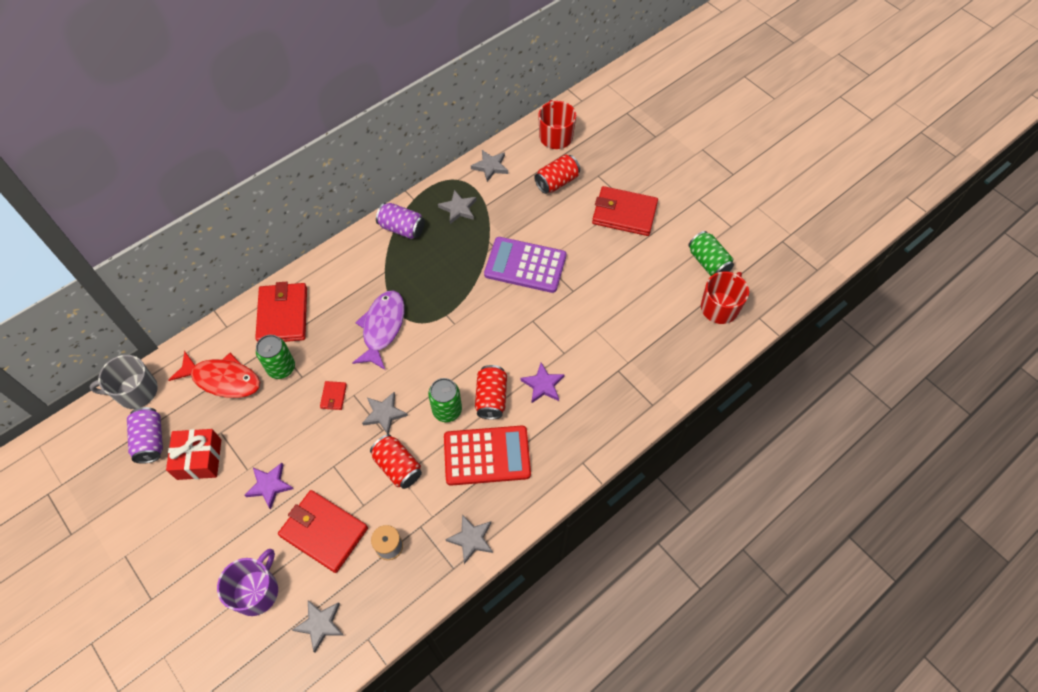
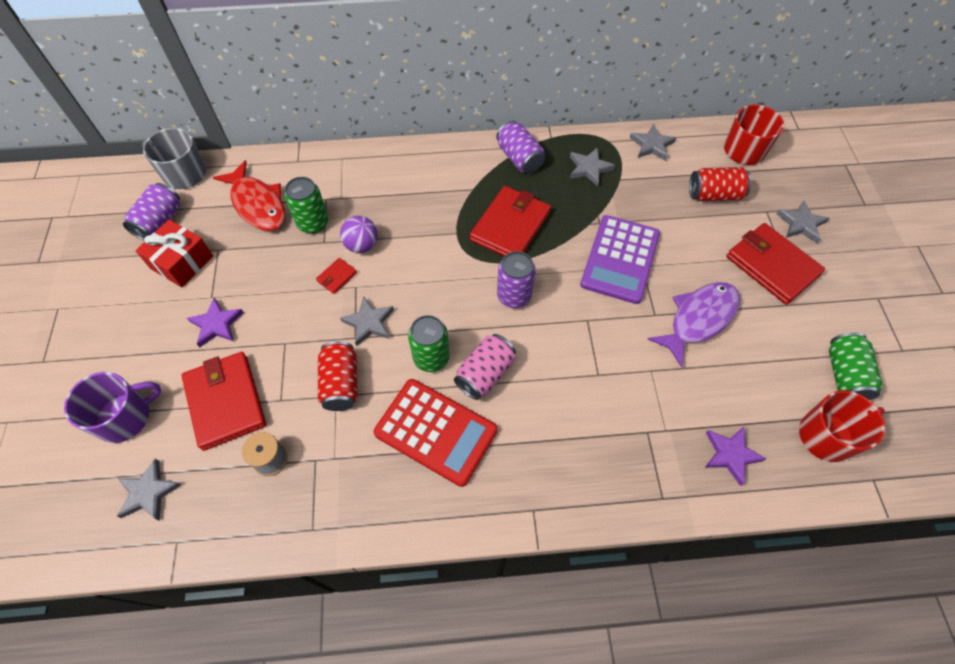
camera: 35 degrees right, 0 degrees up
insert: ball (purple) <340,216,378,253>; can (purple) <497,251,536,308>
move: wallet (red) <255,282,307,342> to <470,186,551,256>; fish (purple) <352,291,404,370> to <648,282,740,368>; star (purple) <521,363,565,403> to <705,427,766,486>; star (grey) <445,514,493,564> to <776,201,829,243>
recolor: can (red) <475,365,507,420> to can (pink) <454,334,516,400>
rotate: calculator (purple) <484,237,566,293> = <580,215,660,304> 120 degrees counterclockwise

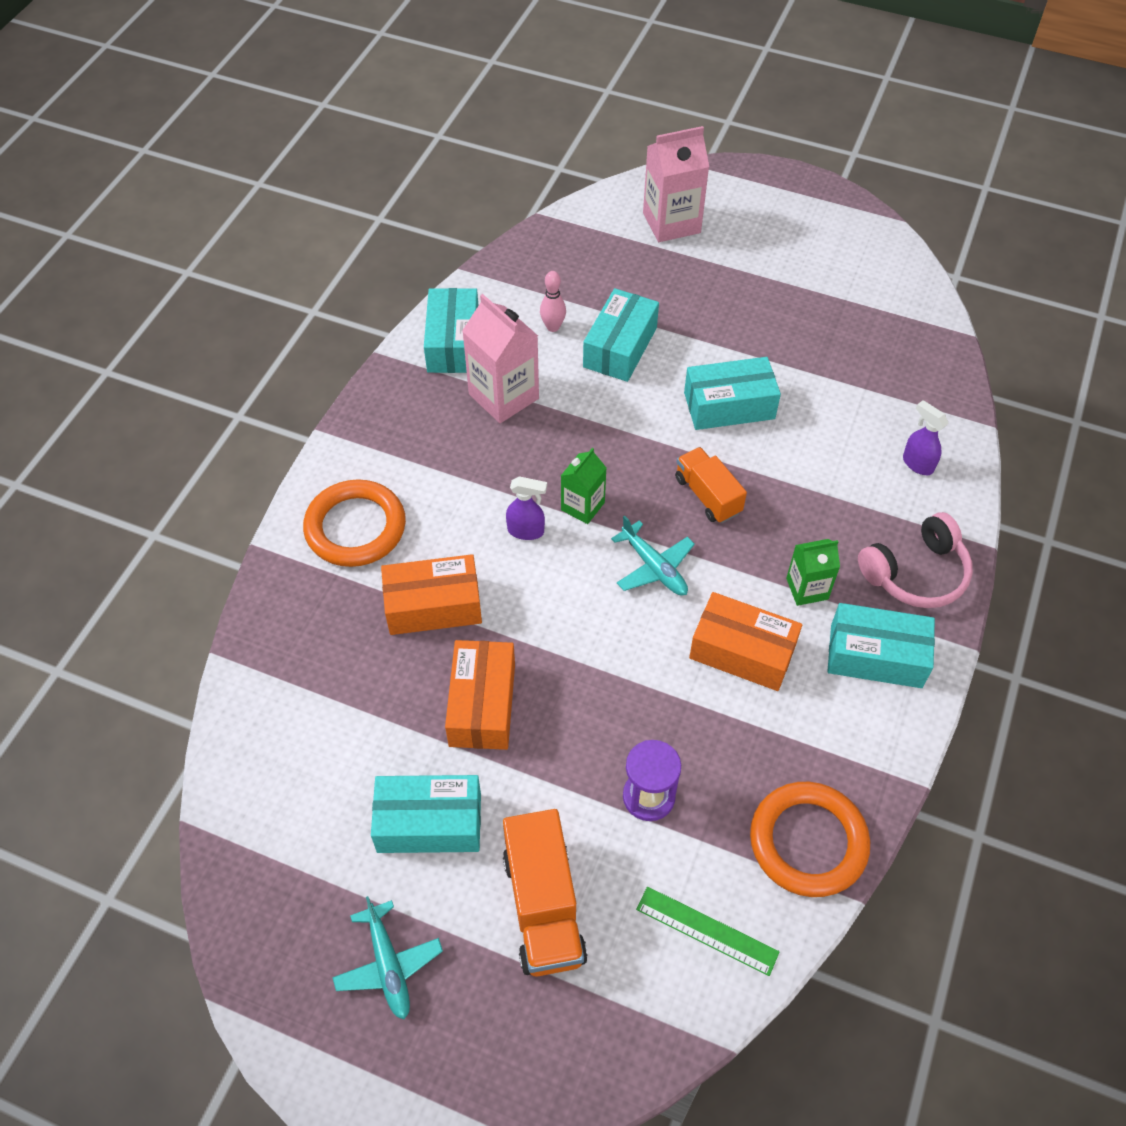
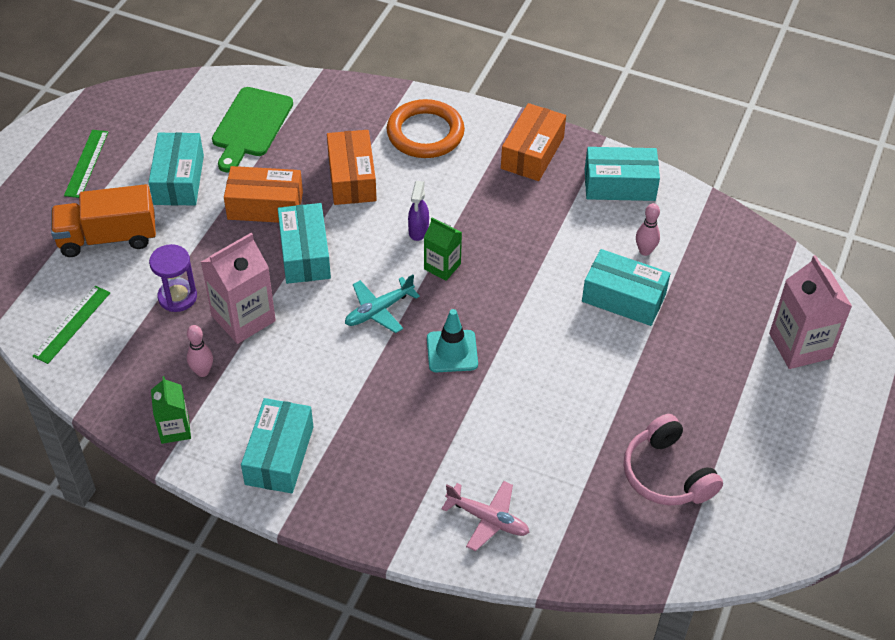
camera: 90 degrees right, 5 degrees down
delete: ring (orange) <750,782,870,897>
insert: cutting board (green) <212,87,293,172>; bowling pin (pink) <187,325,213,377>
move: carton (pink) <462,294,539,423> to <201,233,276,344>; box (turquoise) <684,357,781,430> to <278,203,331,284>; headphones (pink) <858,512,973,608> to <623,414,723,506>; carton (green) <786,539,840,606> to <151,376,191,444>; box (orange) <689,592,802,691> to <501,103,566,181>
replace: spray bottle (purple) <903,400,949,475> to plane (pink) <441,481,530,551>; truck (orange) <675,447,747,523> to traffic cone (turquoise) <427,309,478,372>; plane (turquoise) <332,896,443,1019> to ruler (green) <64,130,108,198>

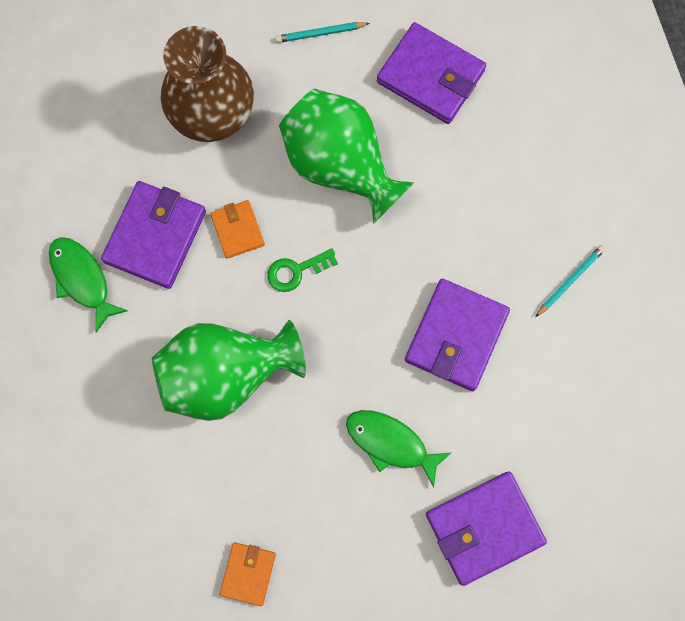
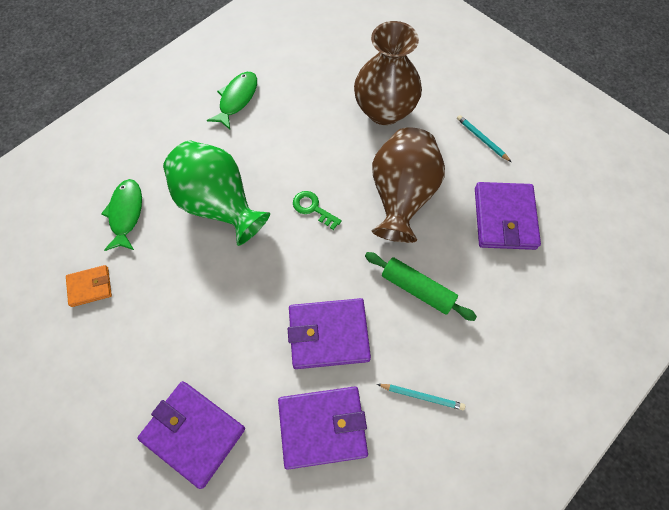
camera: 60 degrees right, 10 degrees down
delete: wallet (orange) <210,200,265,259>
insert: rolling pin (green) <365,252,477,321>
move: wallet (purple) <101,181,206,289> to <278,386,368,470>; fish (green) <346,410,452,487> to <101,179,142,251>
recolor: vase (green) <279,89,414,224> to vase (brown) <372,127,445,243>

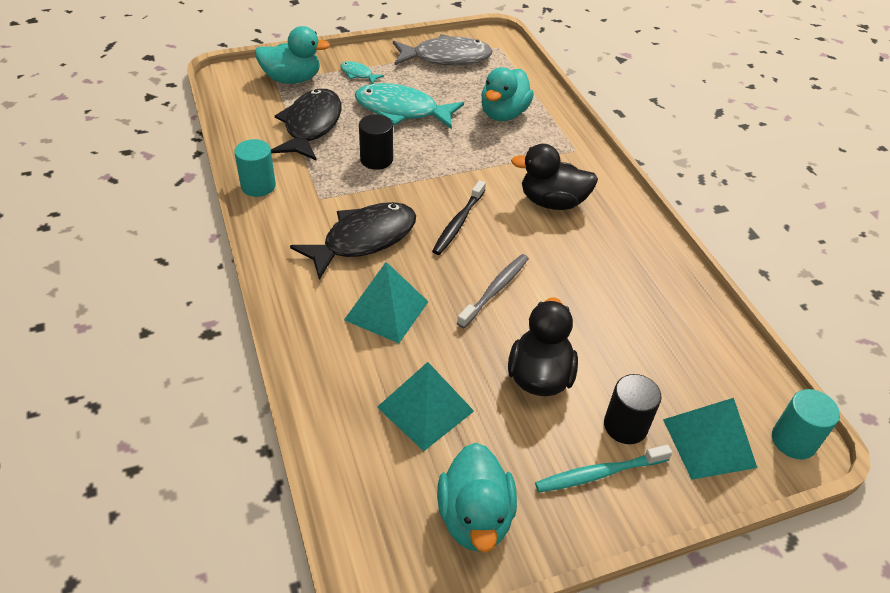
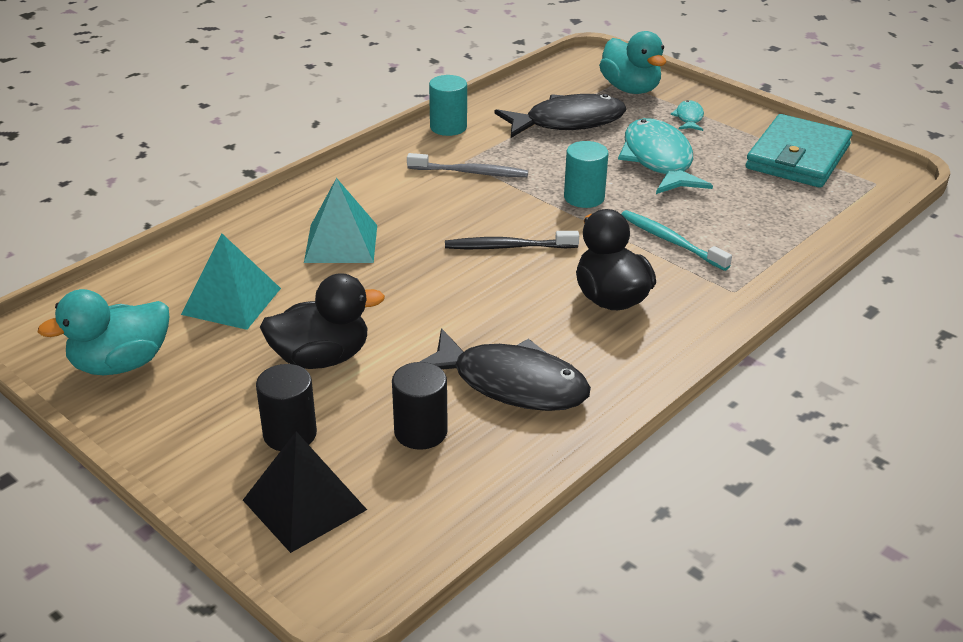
camera: 65 degrees right, 10 degrees down
delete: duck (turquoise) <481,67,534,121>
move: cylinder (black) <359,114,393,170> to <392,362,448,450>; fish (black) <290,202,416,280> to <420,328,591,411>; toothbrush (grey) <457,254,529,328> to <407,153,528,177>; cylinder (turquoise) <772,389,840,459> to <564,141,608,208>; toothbrush (turquoise) <535,445,672,492> to <621,210,732,271>
replace: fish (grey) <393,34,493,66> to wallet (turquoise) <746,114,852,188>
recolor: pyramid (turquoise) <663,398,757,480> to pyramid (black) <243,431,367,553>

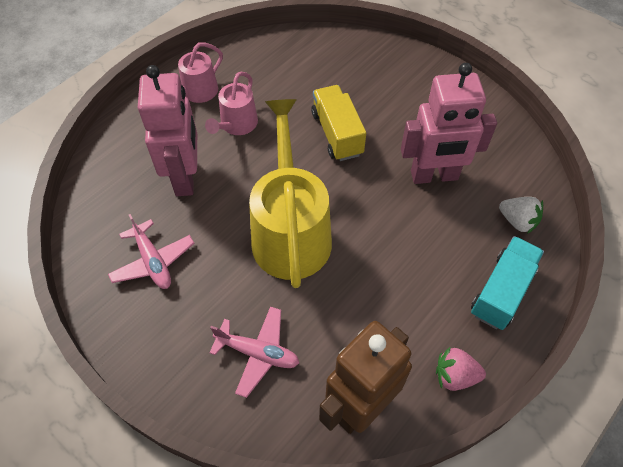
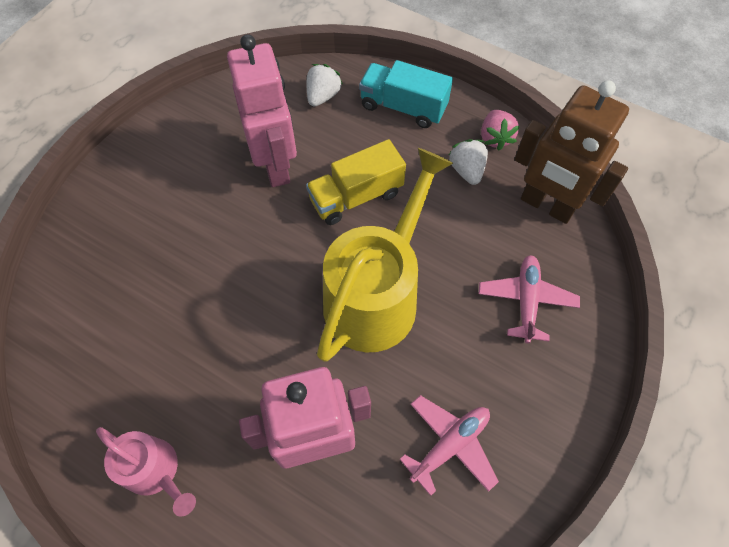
camera: 100 degrees left, 5 degrees up
delete: watering can (pink) <205,72,258,135>
insert: strawberry (white) <449,139,488,185>
move: truck (yellow) <311,85,366,161> to <306,139,406,225>
rotate: watering can (yellow) <249,99,332,288> = <317,148,453,362> 135 degrees clockwise

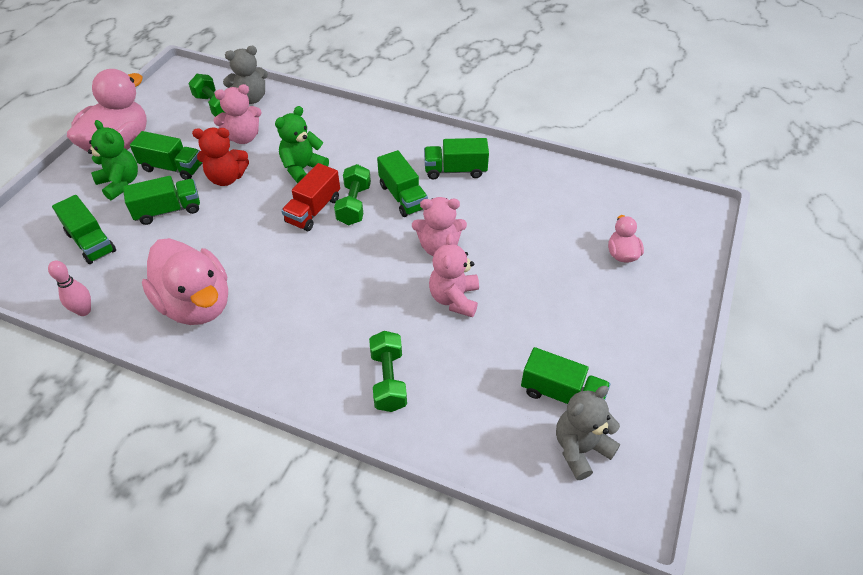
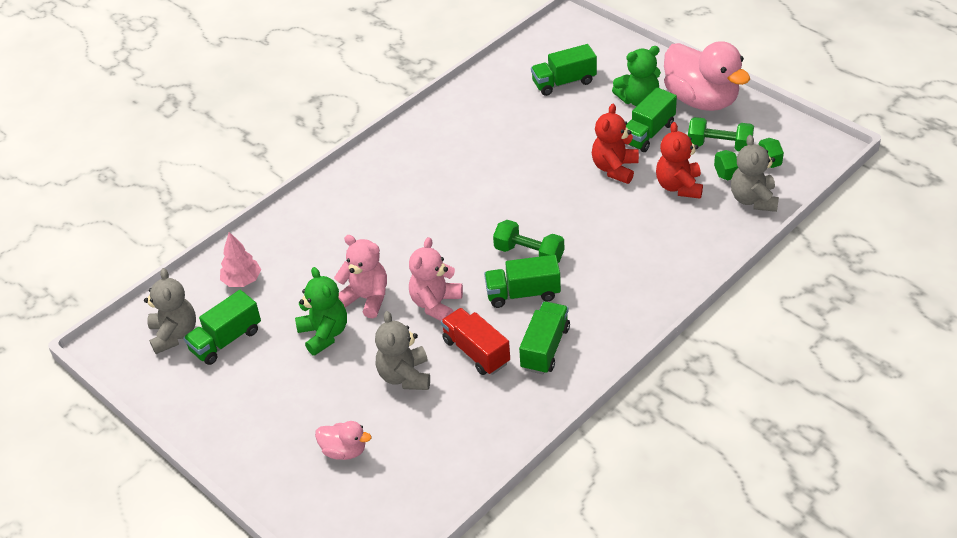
camera: 115 degrees right, 5 degrees down
delete: truck (green) <123,176,200,225>; duck (pink) <142,238,228,325>; bowling pin (pink) <48,261,91,316>
insert: tree (pink) <220,232,261,287>; teddy bear (grey) <375,311,430,390>
move: teddy bear (green) <275,106,329,183> to <295,267,347,356>; truck (red) <281,163,340,231> to <441,308,510,375>; dumbbell (green) <369,331,407,412> to <688,117,754,151>
recolor: teddy bear (pink) <214,84,262,144> to teddy bear (red) <656,122,703,199>

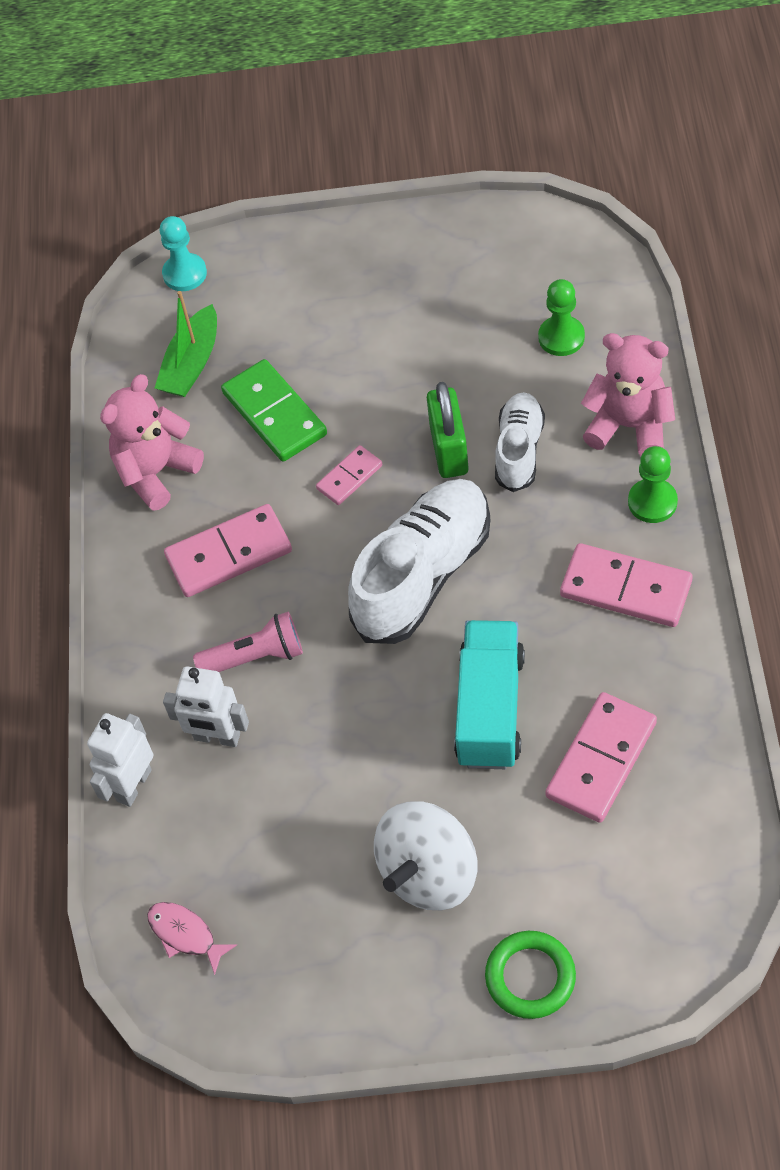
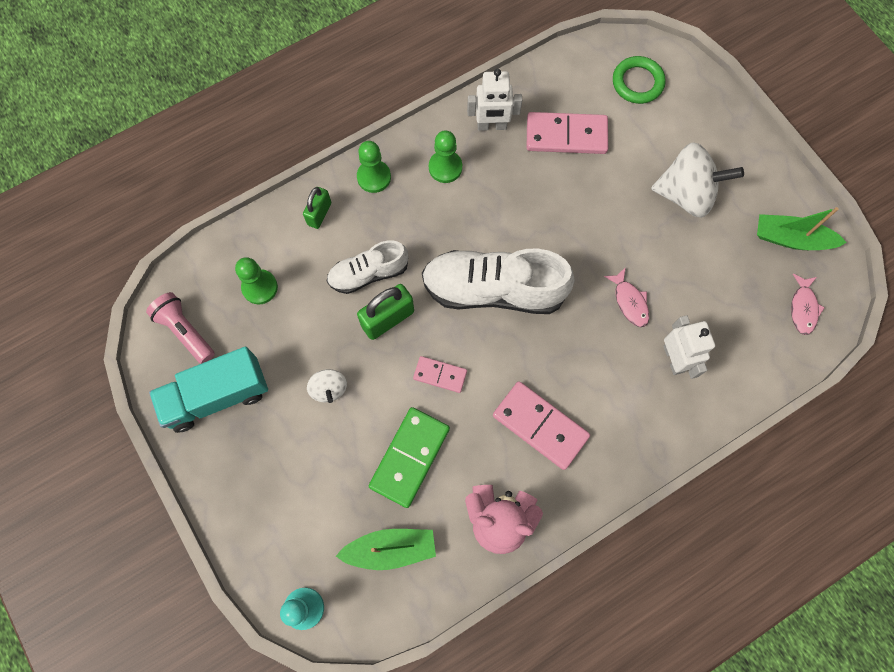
camera: 125 degrees left, 15 degrees up
insert: boat (green) <757,207,847,250>; fish (pink) <604,267,649,327>; spinning top (white) <307,369,347,403>
move: flashlight (pink) <193,612,303,672> to <146,292,215,364>; truck (turquoise) <454,620,525,769> to <149,347,268,433>; robot (white) <87,713,153,807> to <467,69,522,131>; ring (green) <485,931,576,1019> to <613,56,666,104>
replace: teddy bear (pink) <581,333,675,457> to padlock (green) <303,187,331,229>; domino (pink) <560,543,692,627> to pawn (green) <429,131,462,183>

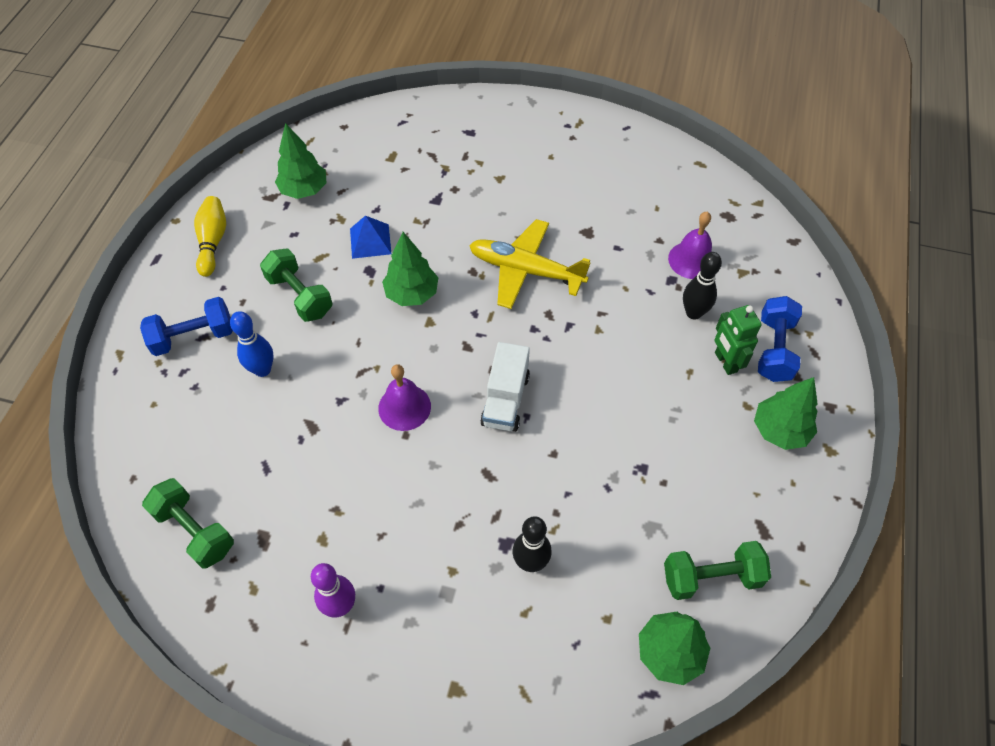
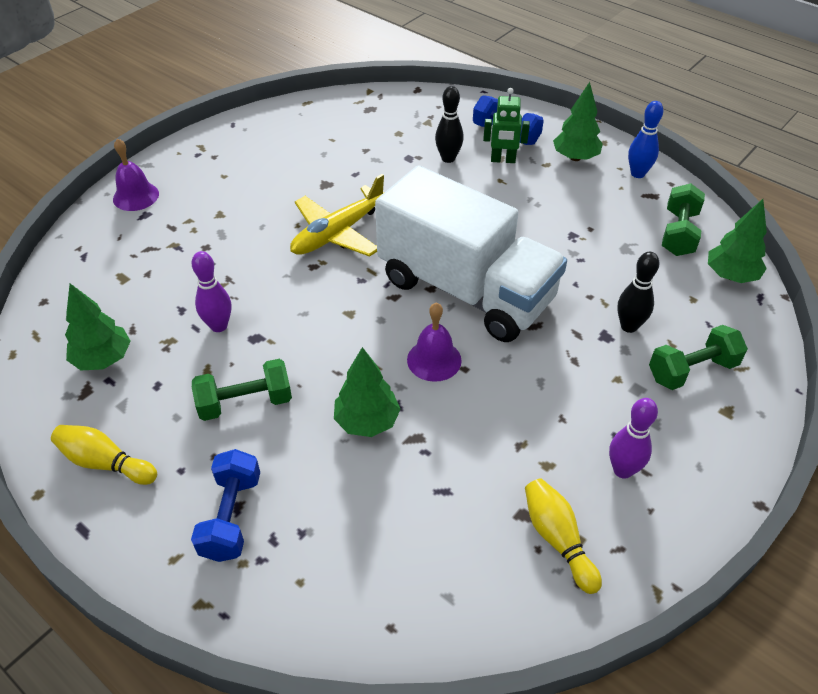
camera: 65 degrees left, 10 degrees down
insert: bowling pin (yellow) <525,478,602,594>
move: bell (purple) <668,212,712,279> to <113,138,159,211>; tree (green) <382,232,438,306> to <334,347,401,437>; bowling pin (blue) <230,311,273,377> to <628,101,663,178>; dumbbell (green) <142,478,234,569> to <649,325,748,390>
replace: pyramid (blue) <350,216,391,259> to bowling pin (purple) <192,251,231,332>
resize: truck (white) <480,342,530,432> = <375,165,567,342> x2.27

